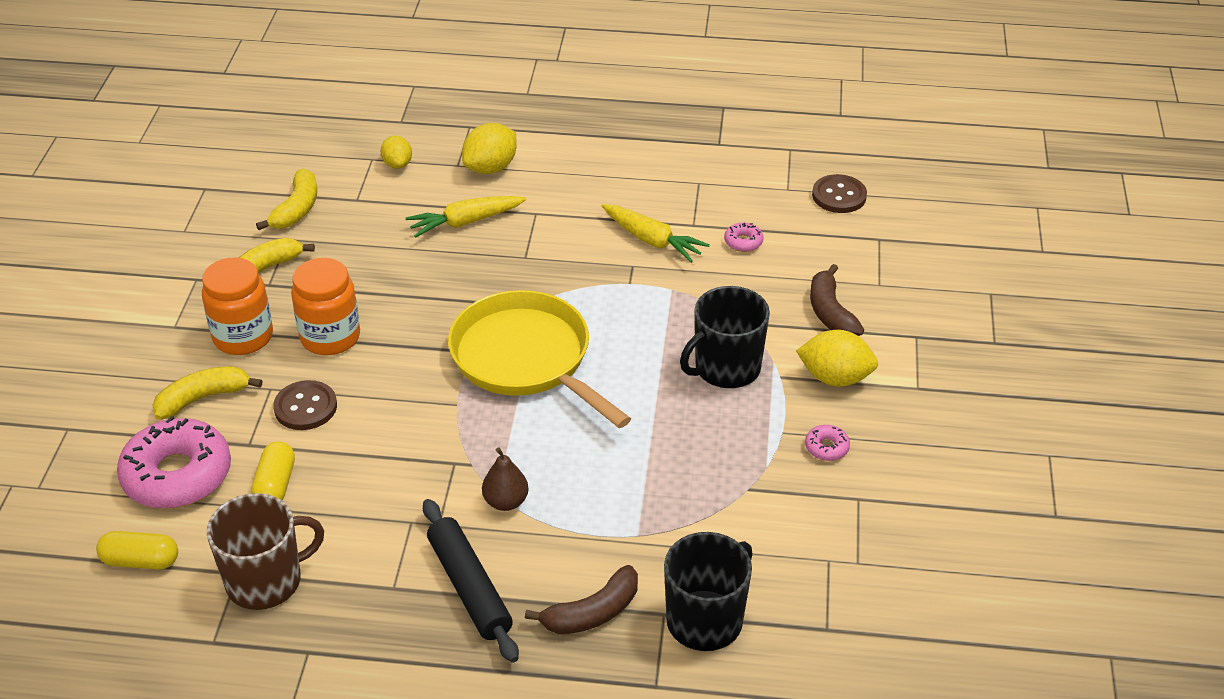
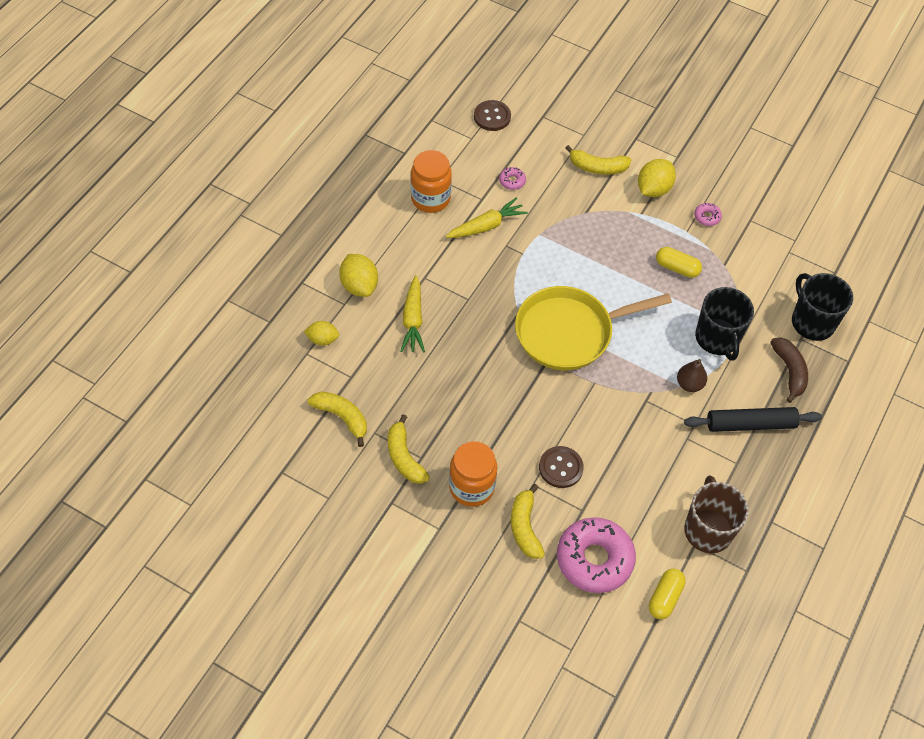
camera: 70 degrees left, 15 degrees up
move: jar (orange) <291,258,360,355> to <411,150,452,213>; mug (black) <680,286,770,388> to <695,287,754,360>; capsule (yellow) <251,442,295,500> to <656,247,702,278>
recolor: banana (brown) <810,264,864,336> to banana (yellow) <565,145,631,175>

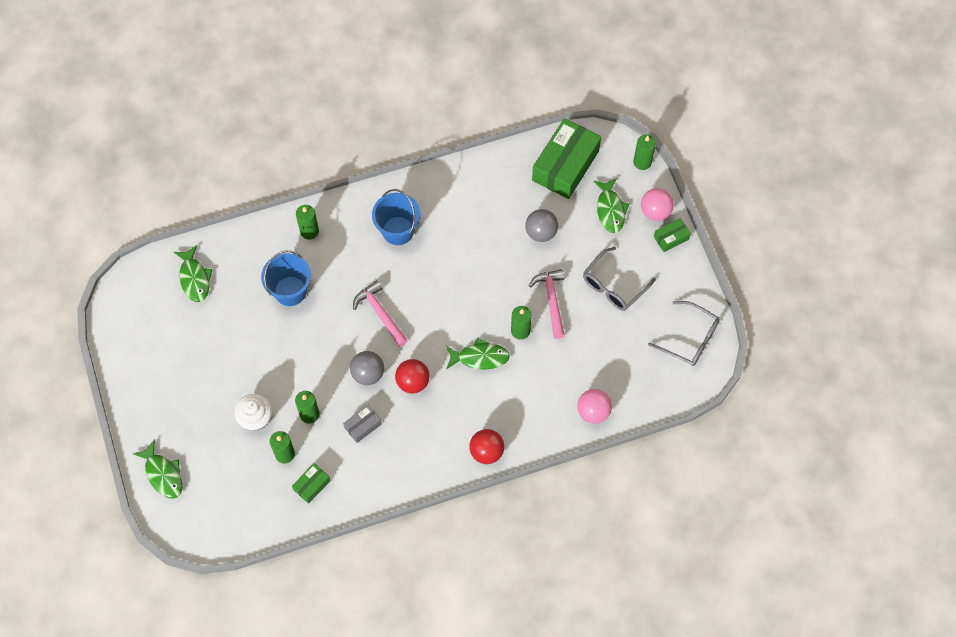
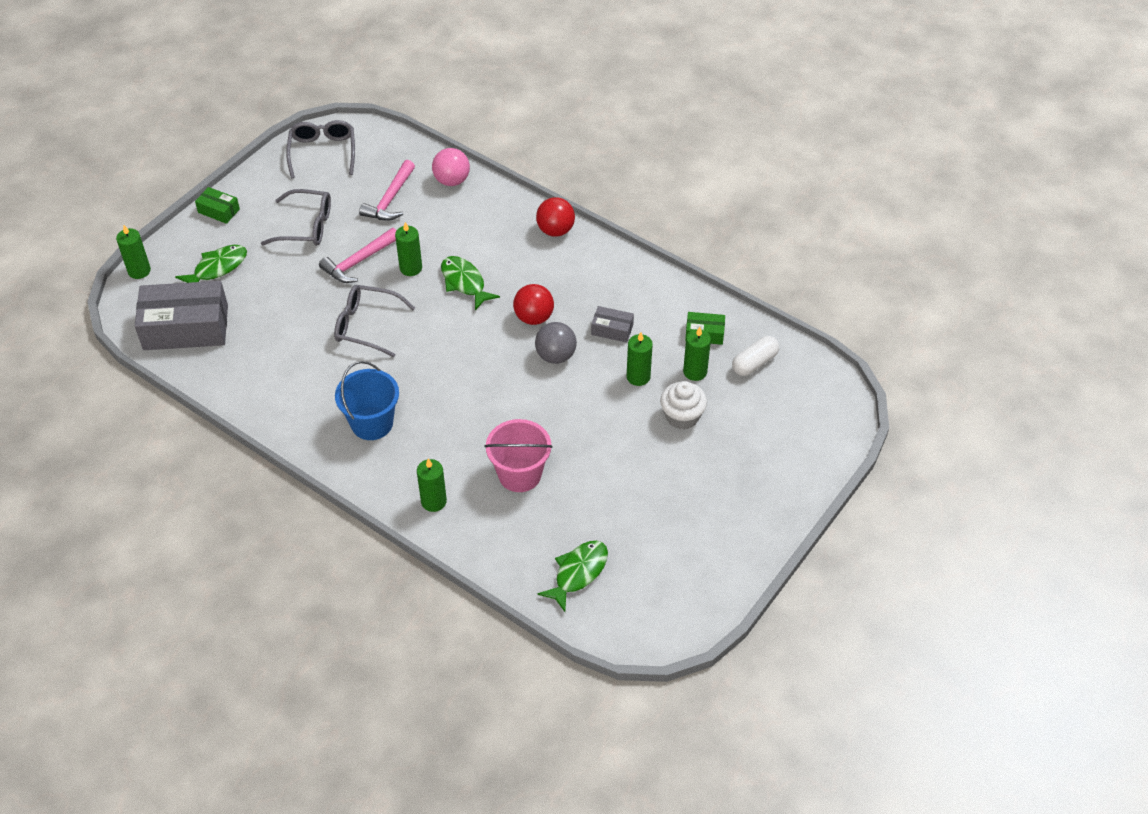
camera: 125 degrees left, 15 degrees down
delete: ball (pink) <641,188,674,221>; ball (grey) <525,209,558,242>; fish (green) <133,439,183,499>
insert: glasses (grey) <334,285,415,357>; capsule (white) <732,336,779,376>
move: hammer (pink) <353,280,408,347> to <359,160,415,221>
recolor: box (green) <532,118,601,199> to box (grey) <135,281,228,350>; bucket (blue) <261,250,311,306> to bucket (pink) <485,419,553,492>

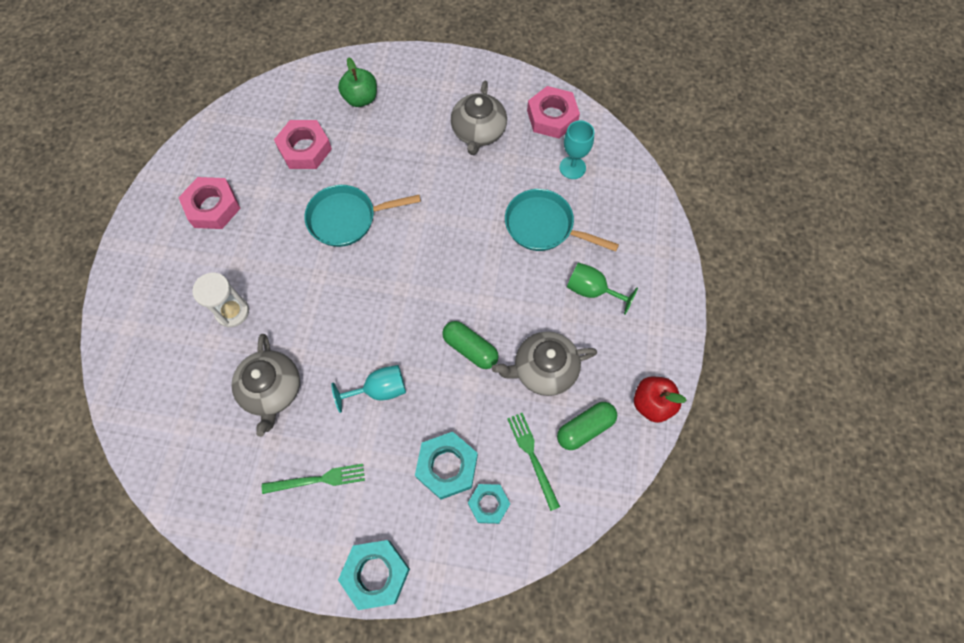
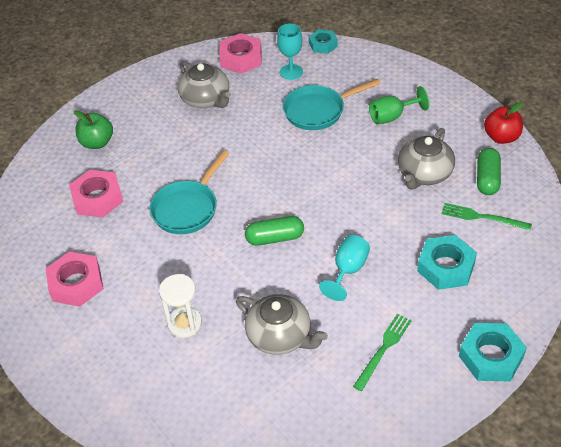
camera: 45 degrees left, 20 degrees down
move: capsule (green) <442,321,499,369> to <245,216,304,246>; nut (turquoise) <468,484,510,524> to <309,29,338,54>

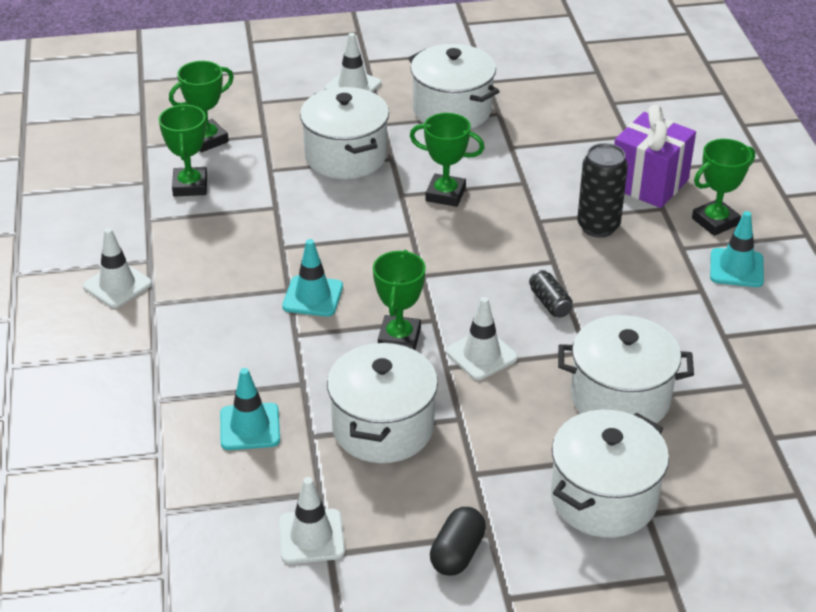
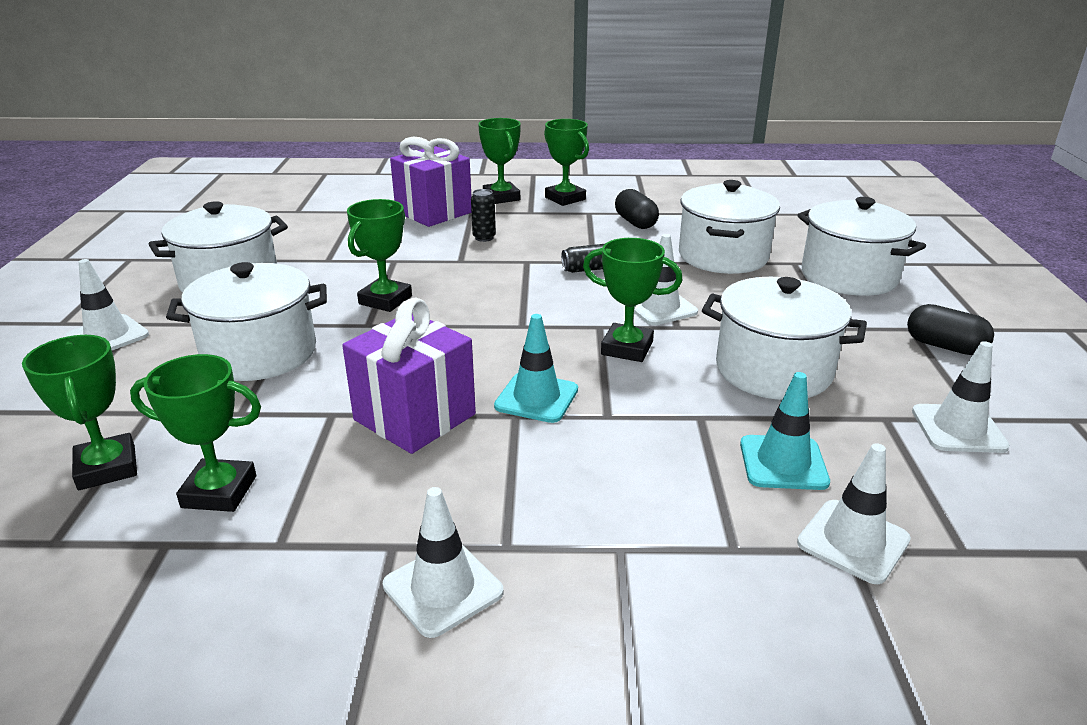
camera: 80 degrees left, 10 degrees down
insert: capsule (black) <615,189,659,229>; gift (purple) <342,298,476,454>; traffic cone (white) <797,443,911,584>
replace: traffic cone (turquoise) <710,211,764,287> to trophy (green) <544,119,589,206>
resize: can (black) <577,143,628,238> = <471,189,496,242> x0.55

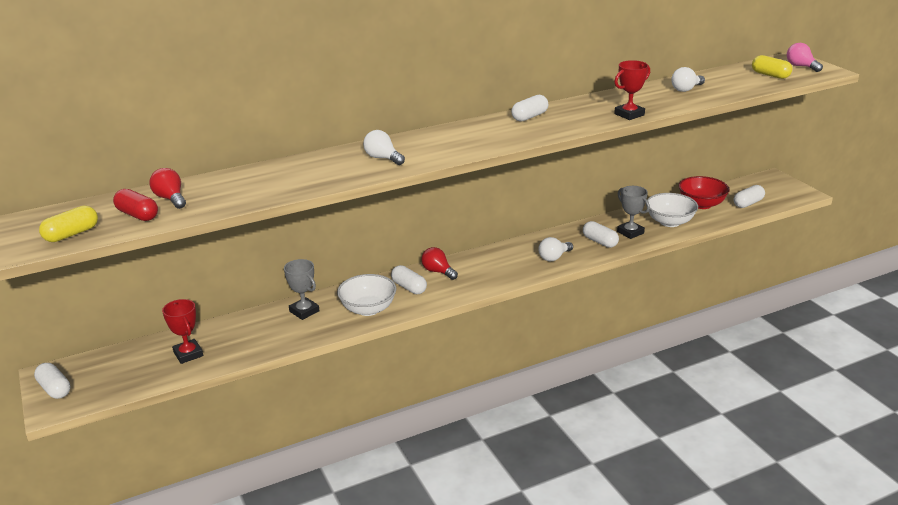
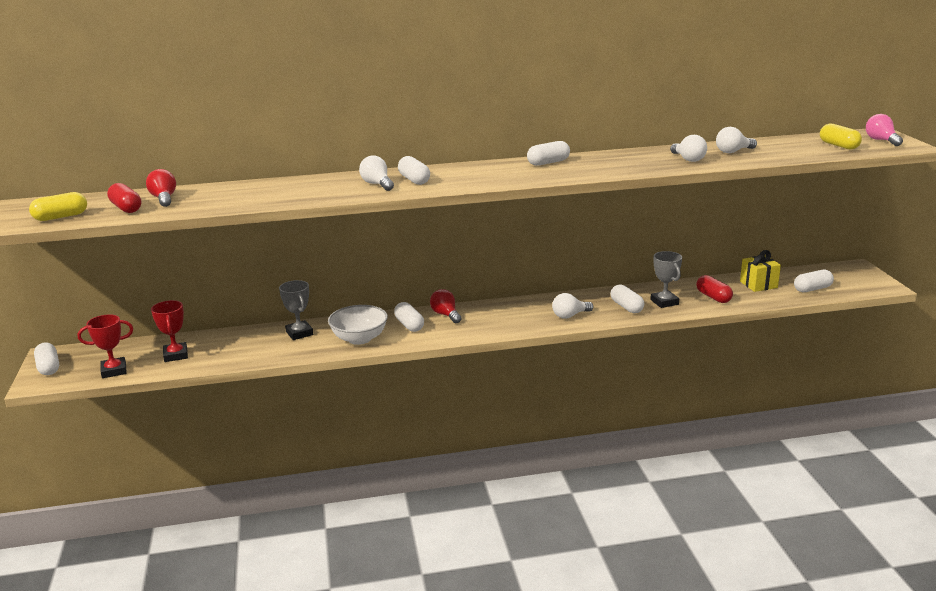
camera: 15 degrees right, 5 degrees down
insert: light bulb (white) <670,135,707,162>; capsule (white) <398,156,430,185>
move: trophy (red) <614,60,650,120> to <78,314,133,378>
replace: bowl (red) <679,176,730,209> to gift (yellow) <740,250,781,292>; bowl (white) <646,193,698,227> to capsule (red) <696,275,733,303>

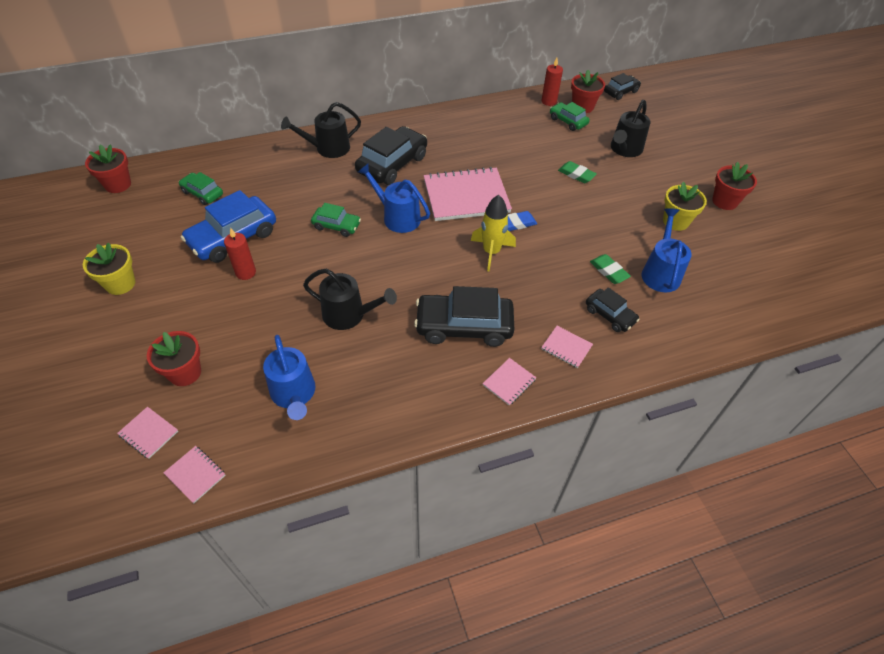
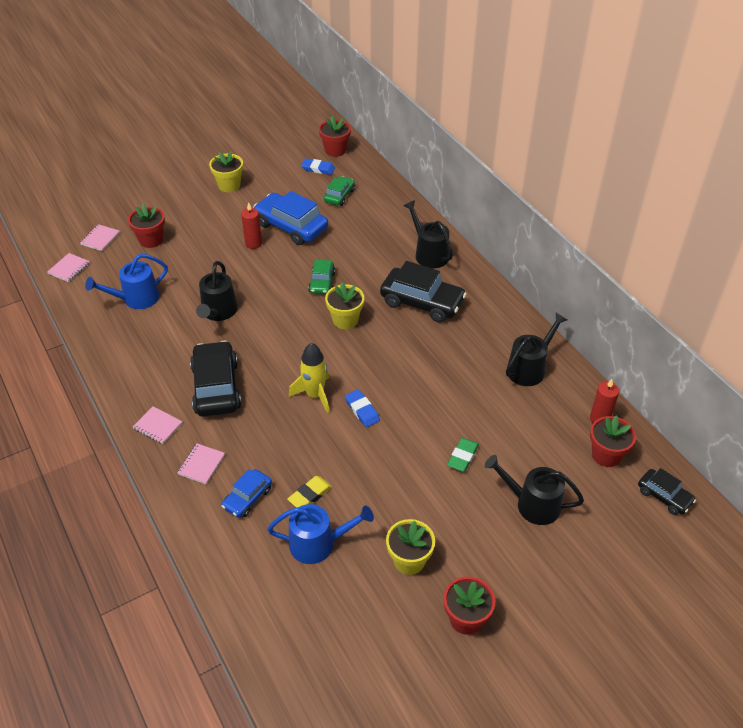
camera: 80 degrees right, 5 degrees down
delete: car (green) <550,102,590,131>; notebook (pink) <424,167,512,221>
insert: eraser (blue) <301,158,335,175>; watering can (black) <506,313,567,386>
replace: watering can (blue) <358,164,430,233> to flower pot (yellow) <325,282,364,329>
recolor: eraser (green) <590,254,631,284> to eraser (yellow) <287,476,332,507>; car (black) <586,287,640,332> to car (blue) <221,469,272,518>

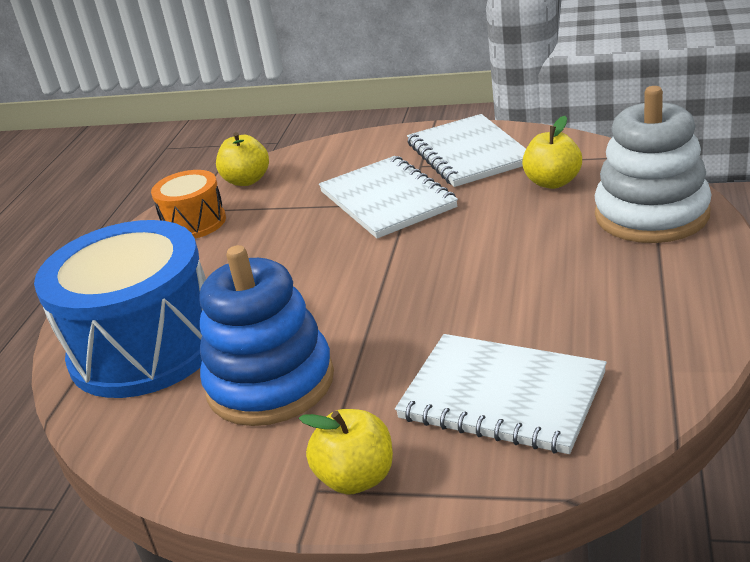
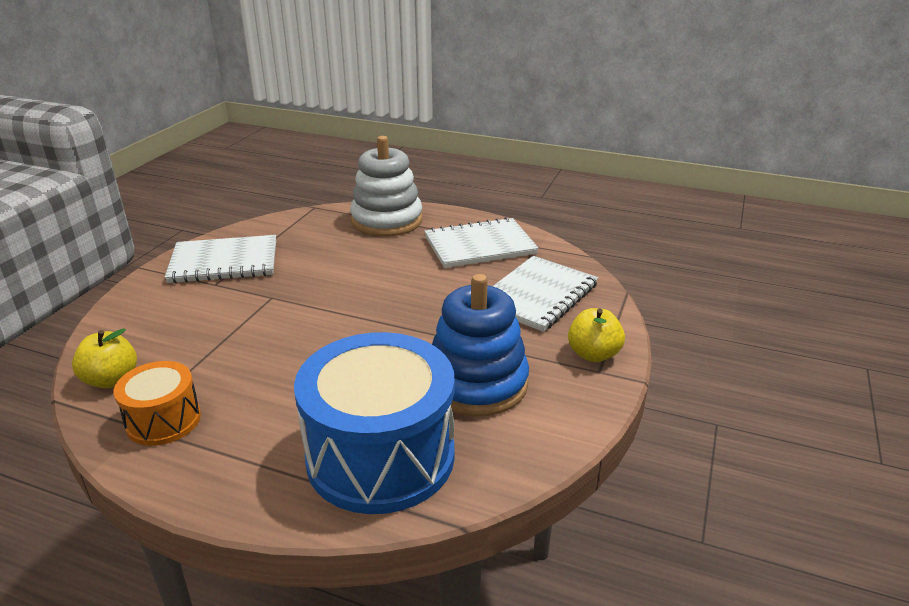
camera: 85 degrees left, 0 degrees up
delete: apple (yellow) <522,116,582,189>
move: notebook (white) <319,156,458,238> to <425,217,538,268>

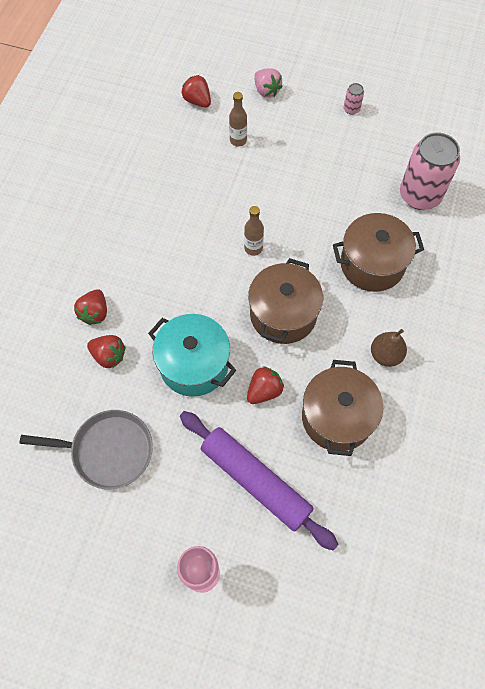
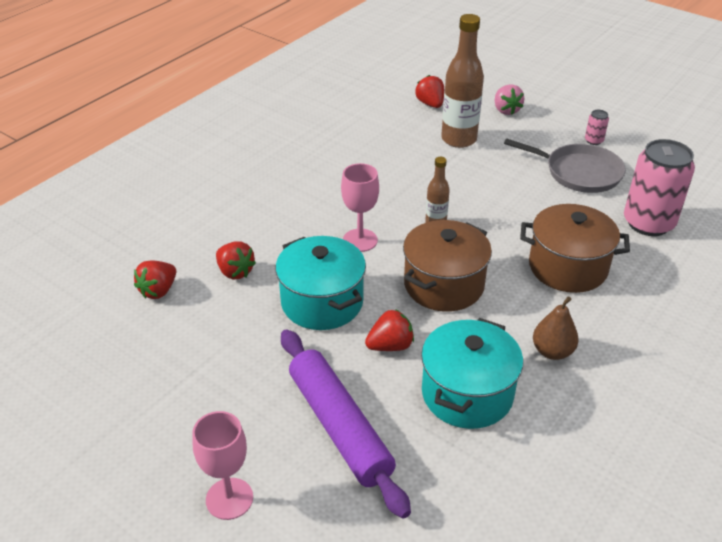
camera: 20 degrees right, 25 degrees down
insert: goblet (pink) <341,163,379,252>
move: strawberry (red) <74,289,107,325> to <134,260,176,299>; pan (grey) <19,410,153,489> to <504,138,626,193>
recolor: pot (brown) <302,360,383,456> to pot (turquoise) <421,318,523,429>
resize: bottle (brown) <229,92,247,146> = <441,14,484,148> x1.90

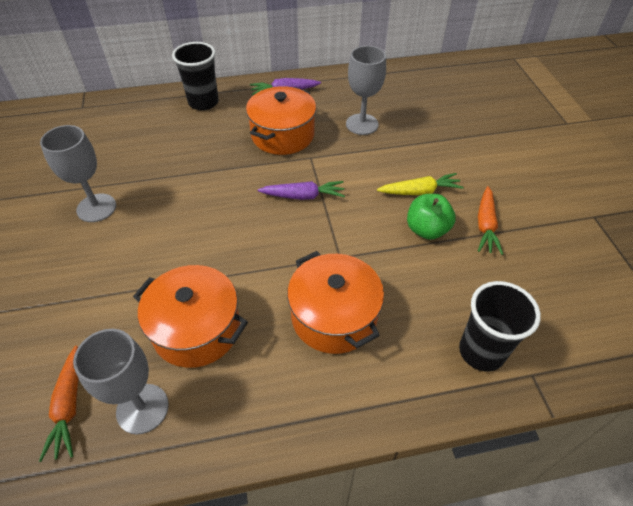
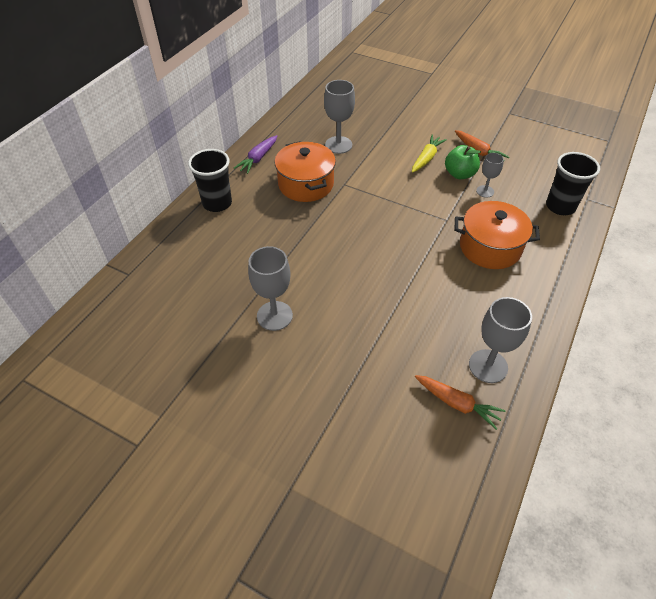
camera: 50 degrees left, 0 degrees up
delete: carrot (purple) <258,181,345,200>; pot (orange) <133,265,248,368>
insert: goblet (grey) <476,153,504,198>

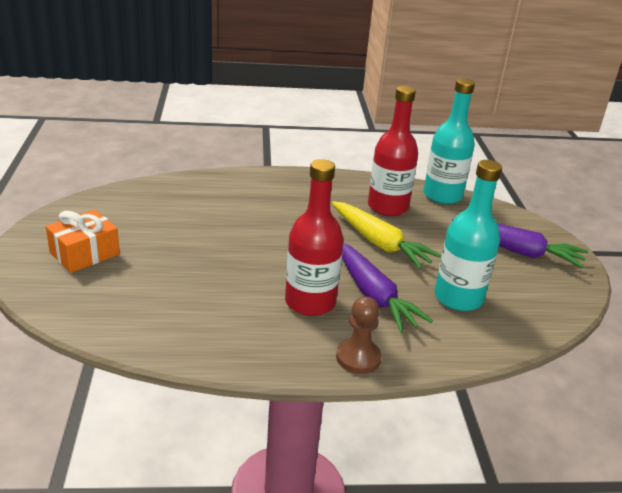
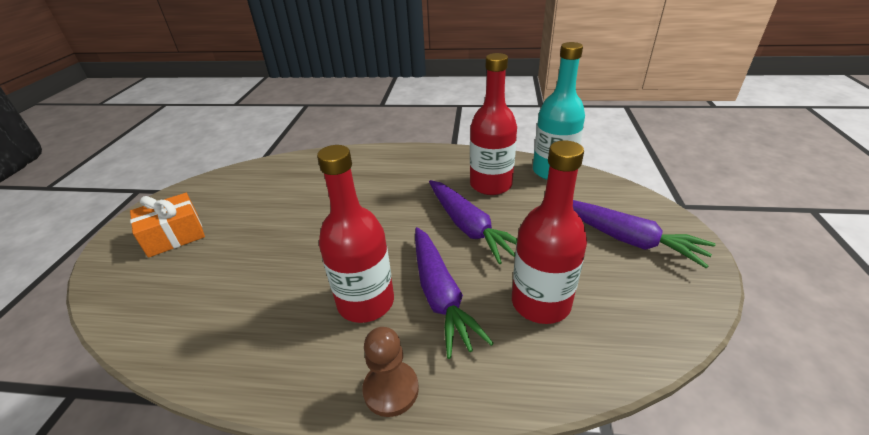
camera: 15 degrees right, 5 degrees up
recolor: bottle (turquoise) <435,160,502,311> to bottle (red) <512,140,587,324>; carrot (yellow) <332,201,441,269> to carrot (purple) <429,180,517,264>

